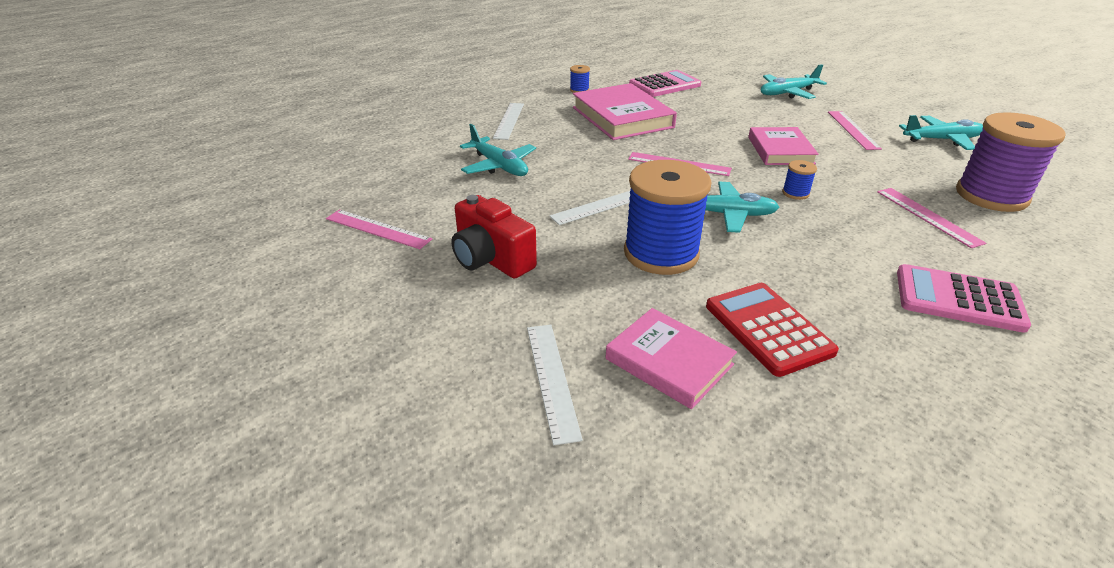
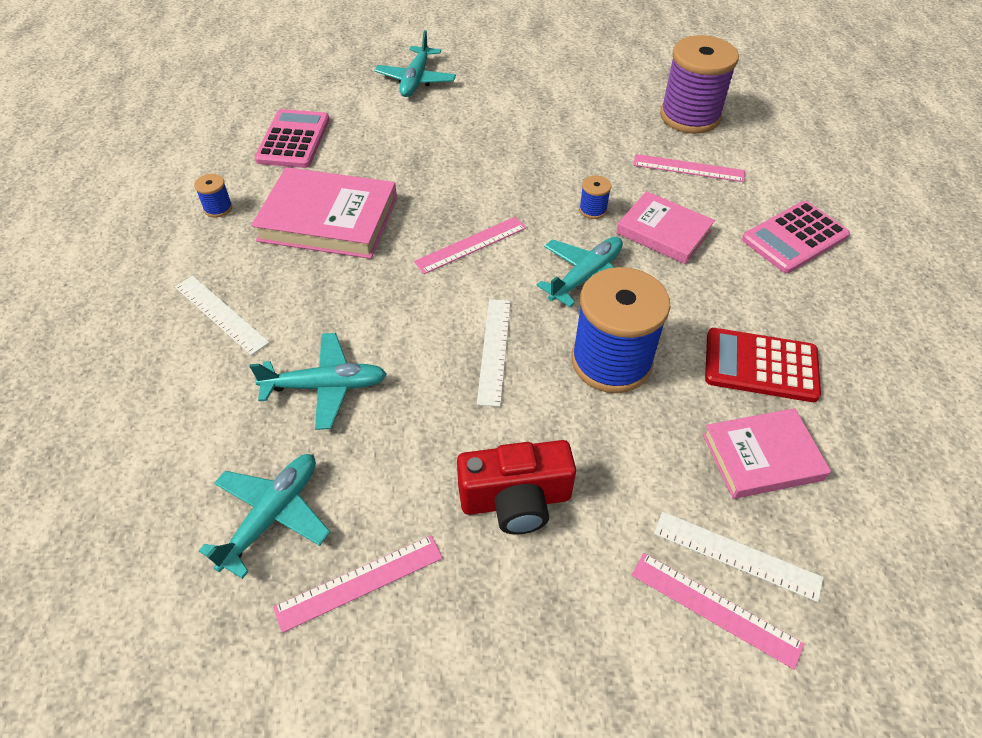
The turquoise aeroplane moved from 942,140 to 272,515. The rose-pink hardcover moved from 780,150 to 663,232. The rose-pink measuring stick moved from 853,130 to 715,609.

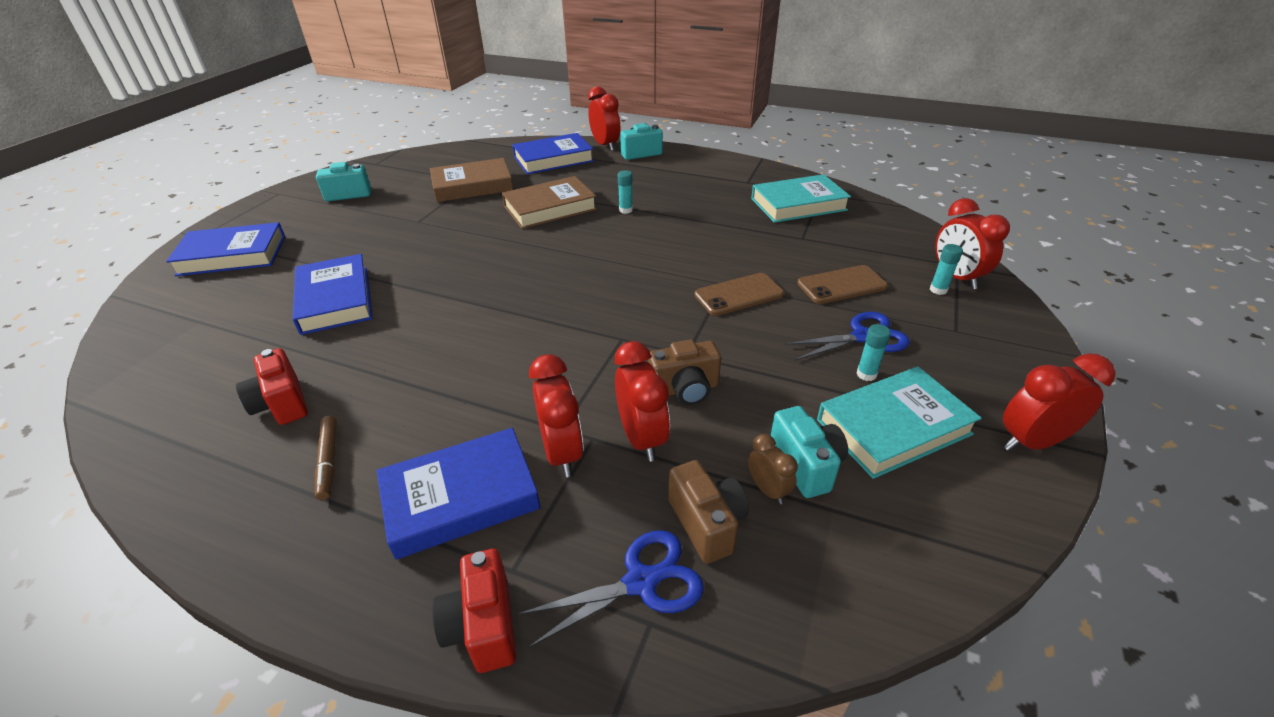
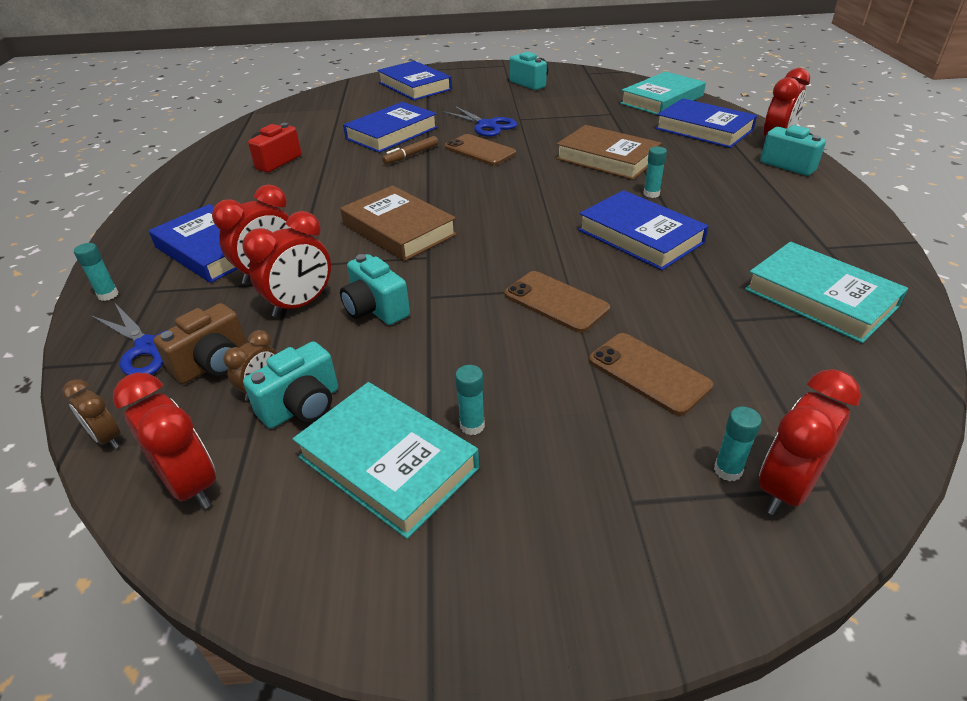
The russet alarm clock at 107,438 appeared. The red compact camera at 483,626 was replaced by the turquoise glue at 108,295. The red alarm clock moved from 1031,442 to 191,485. The russet hardcover moved from 472,186 to 399,229. The russet compact camera at 685,389 became the turquoise compact camera at 375,309. The russet marker moved from 328,461 to 411,155. The cobalt pair of scissors moved from 863,337 to 487,125. The russet smartphone at 480,150 appeared. The cobalt hardcover at 640,236 appeared. The turquoise hardcover at 662,100 appeared.

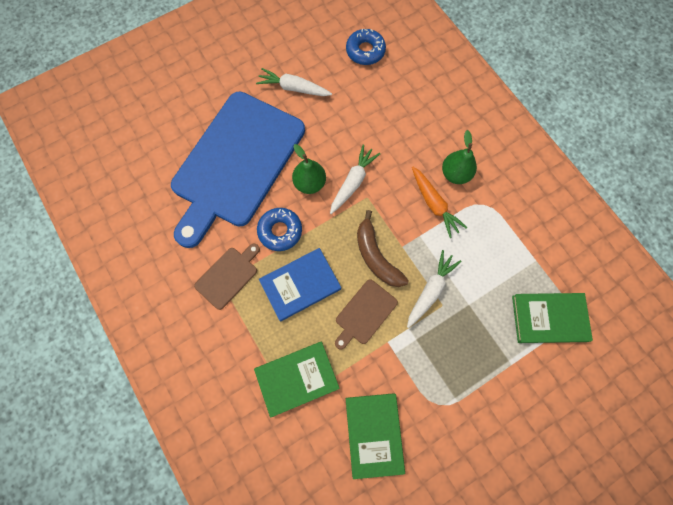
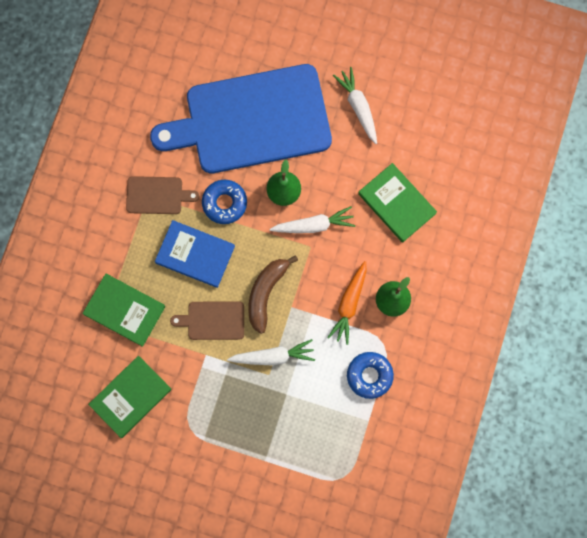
The cobalt doughnut moved from 365,51 to 369,375. The leaf-green hardcover moved from 549,318 to 396,203.

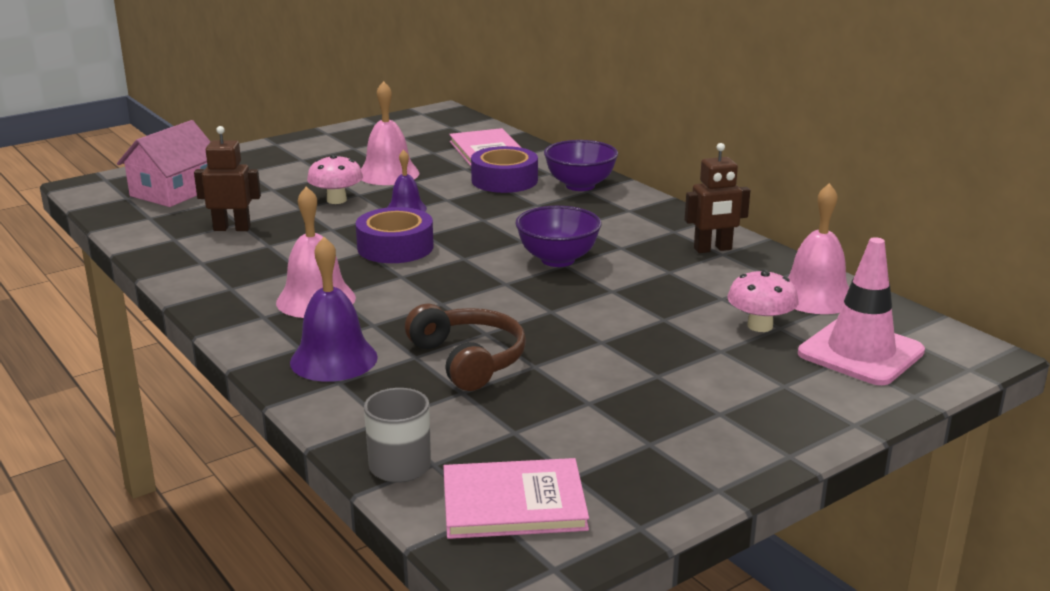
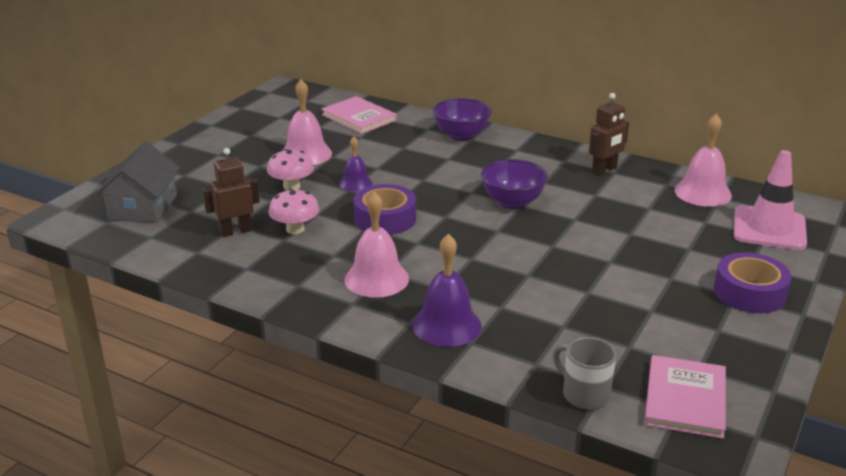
The rose-pink house at 174,191 became the ash-grey house at 143,207. The rose-pink fungus moved from 760,326 to 295,229. The rose-pink hardcover at 513,503 turned 45 degrees counterclockwise. The royal purple tape moved from 504,180 to 749,293. The russet headphones at 468,360 disappeared.

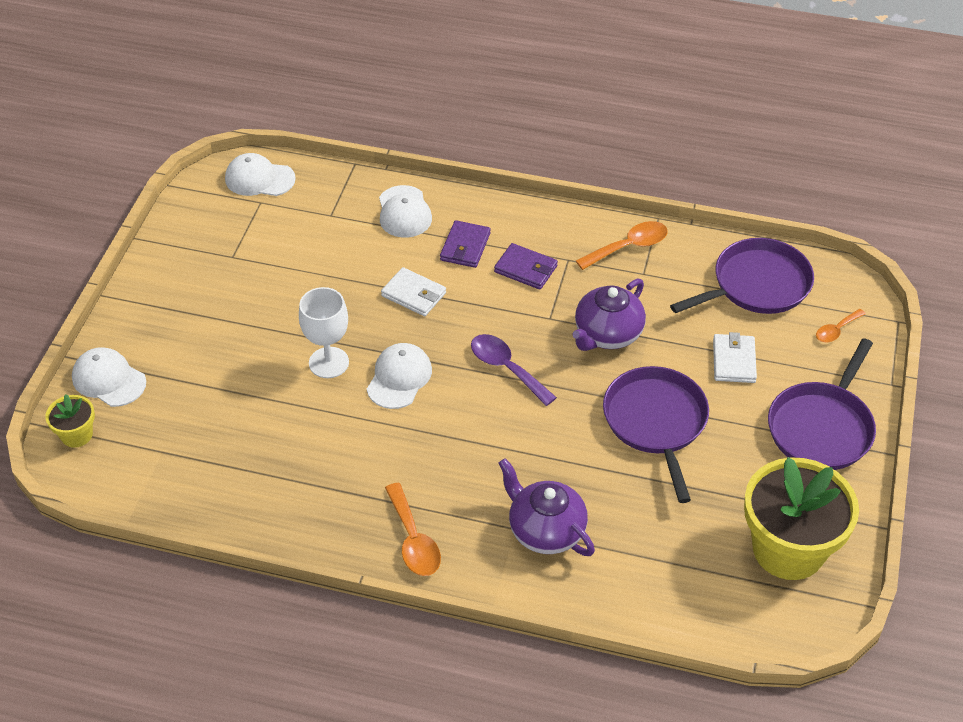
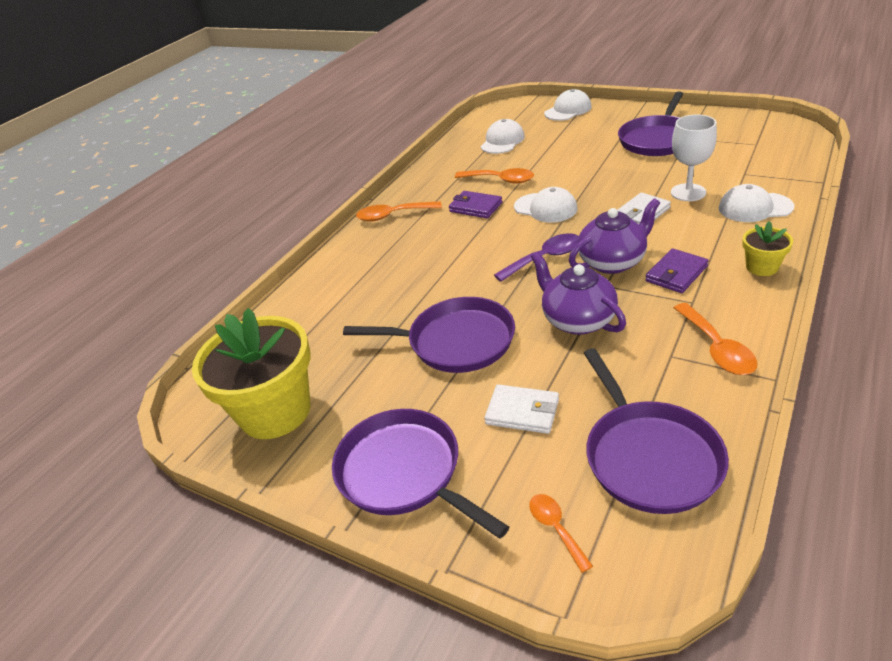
The royal purple billfold moved from 465,247 to 475,207. The bright orange spoon at 500,180 appeared. The pure white baseball cap moved from 259,179 to 502,141. The royal purple tea pot moved from 545,530 to 613,262. The royal purple pan at 657,139 appeared. The pure white goblet moved from 329,362 to 688,192. The yellow plant pot moved from 77,435 to 762,267.

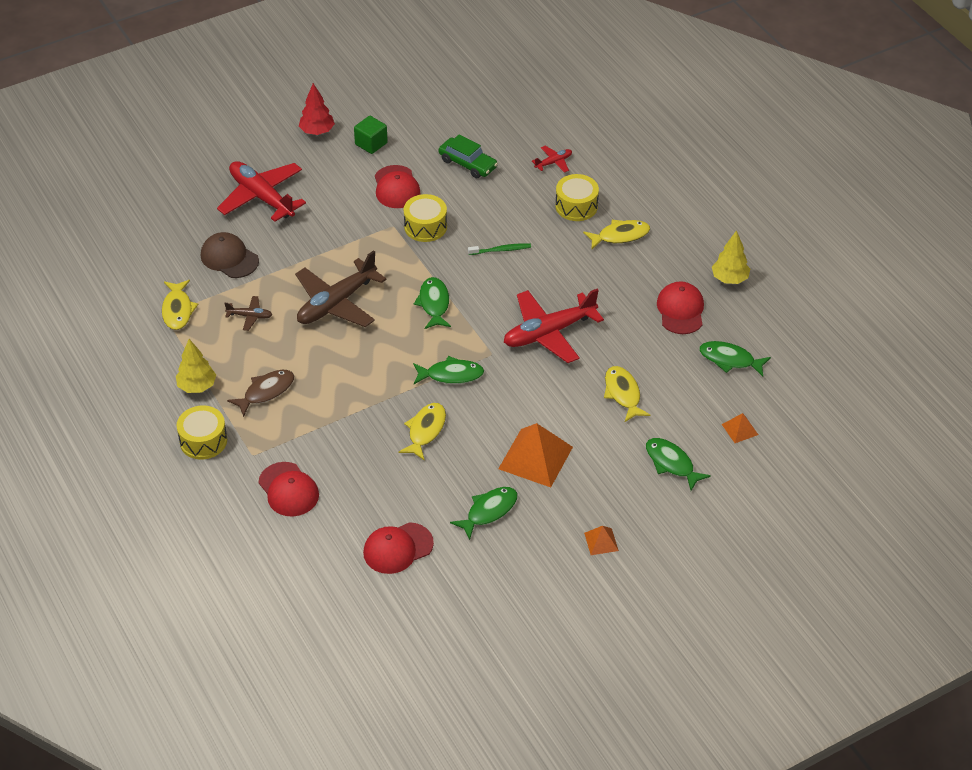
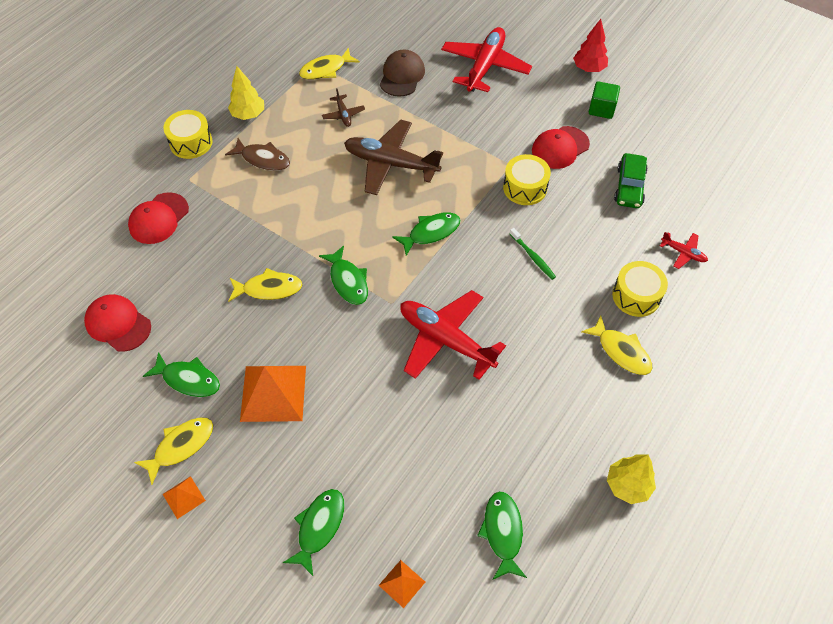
The yellow fish figure moved from 623,394 to 181,446. The red baseball cap at 680,310 disappeared.

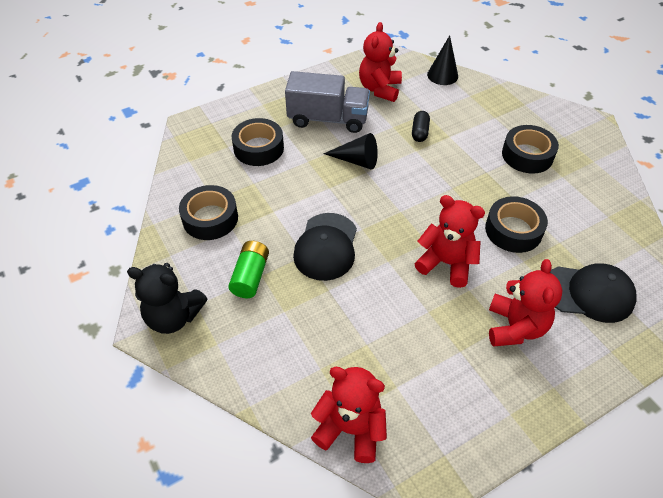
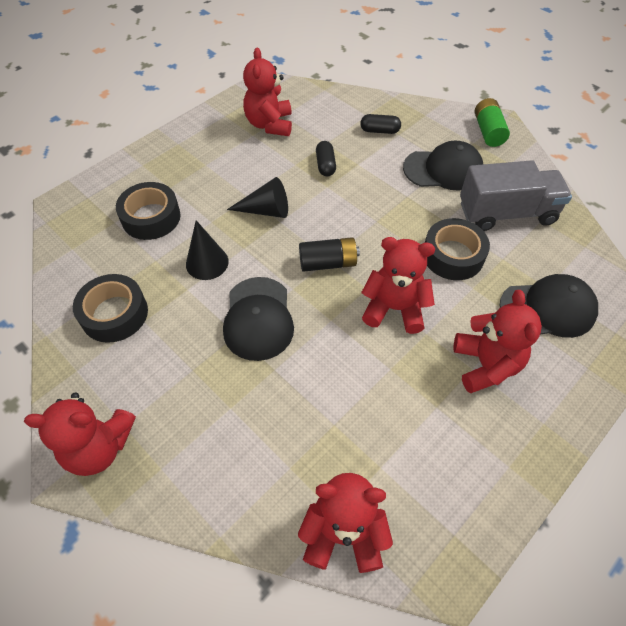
The black teddy at 174,317 became the red teddy at 99,447. The black cone moved from 442,75 to 207,262. The black power cell at 328,263 appeared. The black pill at 379,131 appeared. The black tape at 527,155 was replaced by the black baseball cap at 443,170. The ash-grey lorry moved from 328,119 to 506,213. The leaf-green power cell moved from 250,276 to 488,131.

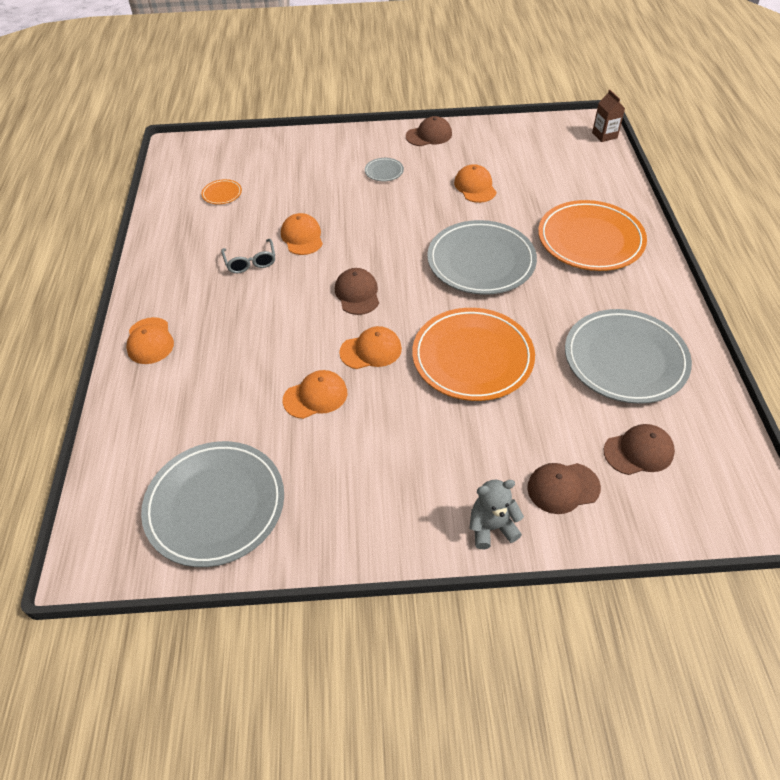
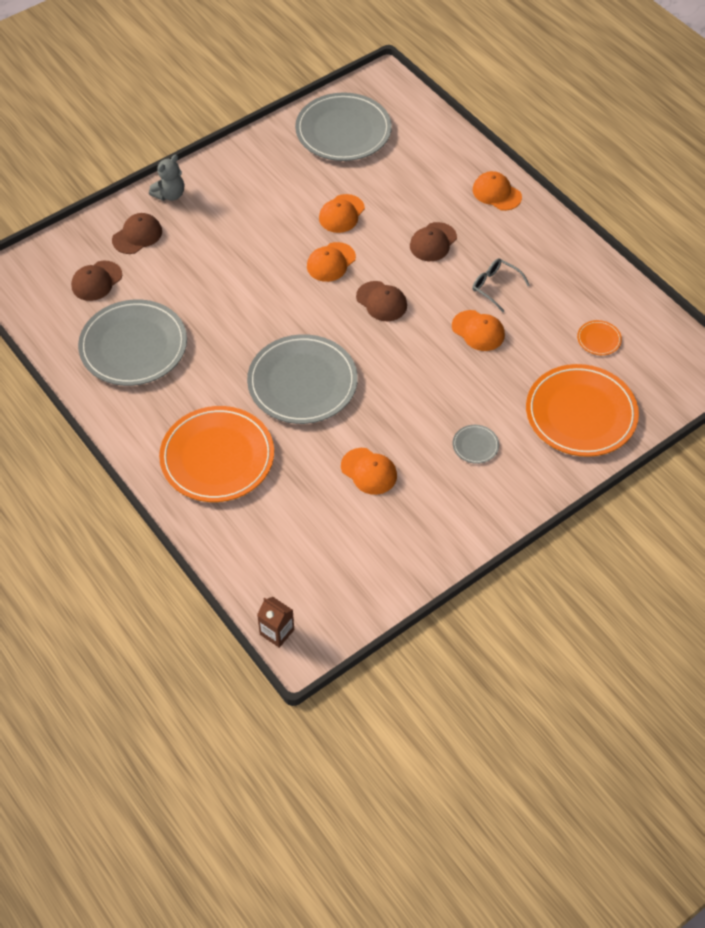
The russet baseball cap moved from 429,135 to 433,242. The bright orange plate moved from 472,357 to 581,414.

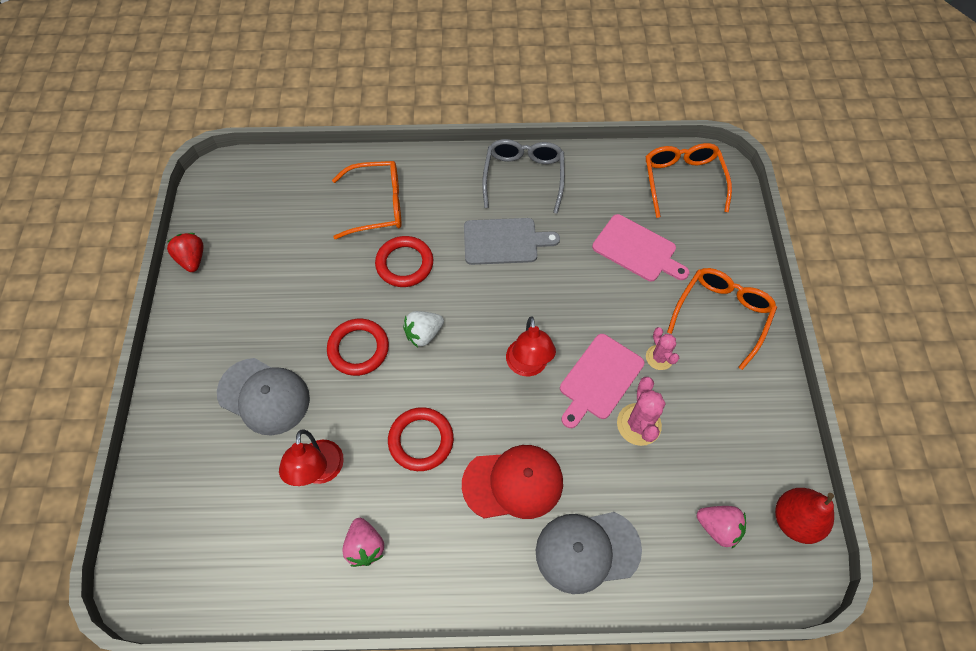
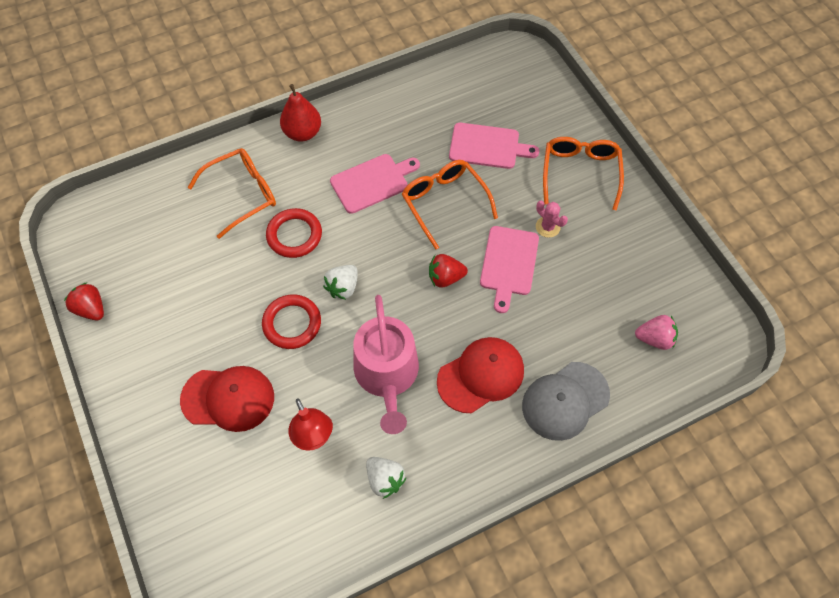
The ash-grey baseball cap at 264,396 became the red baseball cap at 228,398. The red pear fruit moved from 794,520 to 302,133. The ash-grey bread board at 504,241 became the rose-pink bread board at 372,182. The red ring at 421,440 was replaced by the rose-pink sprinkling can at 387,375. The rose-pink toy strawberry at 365,546 became the pure white toy strawberry at 385,479. The bright orange spectacles moved from 682,181 to 444,203. The red reading lamp at 528,366 was replaced by the red toy strawberry at 445,278. The ash-grey spectacles at 523,177 disappeared. The rose-pink saguaro cactus at 638,424 disappeared.

